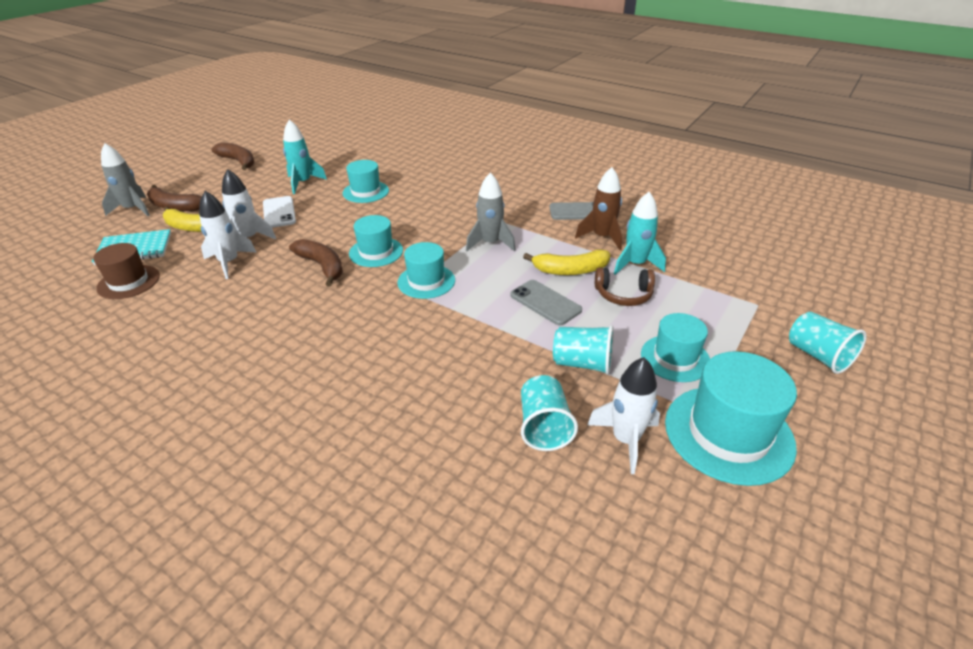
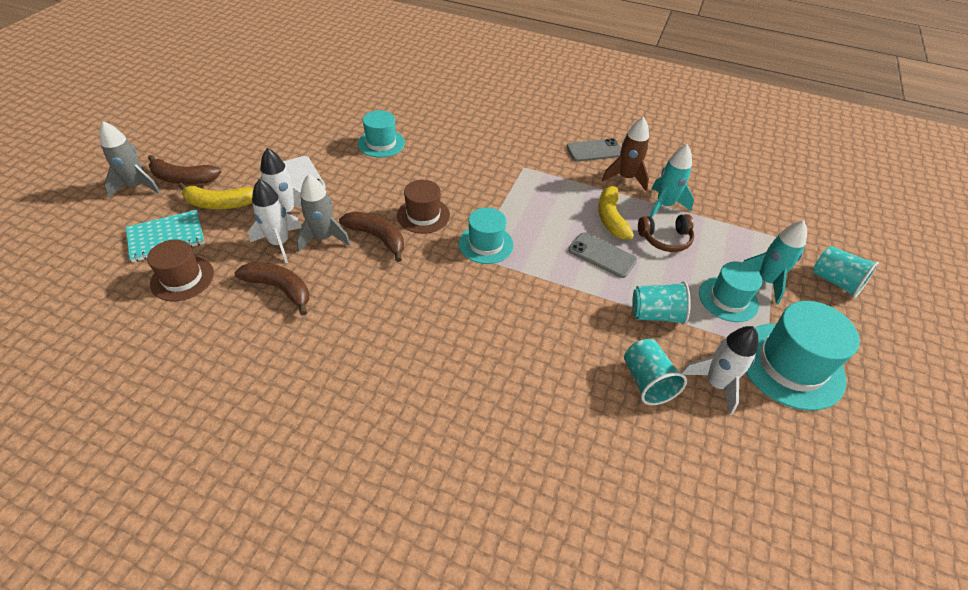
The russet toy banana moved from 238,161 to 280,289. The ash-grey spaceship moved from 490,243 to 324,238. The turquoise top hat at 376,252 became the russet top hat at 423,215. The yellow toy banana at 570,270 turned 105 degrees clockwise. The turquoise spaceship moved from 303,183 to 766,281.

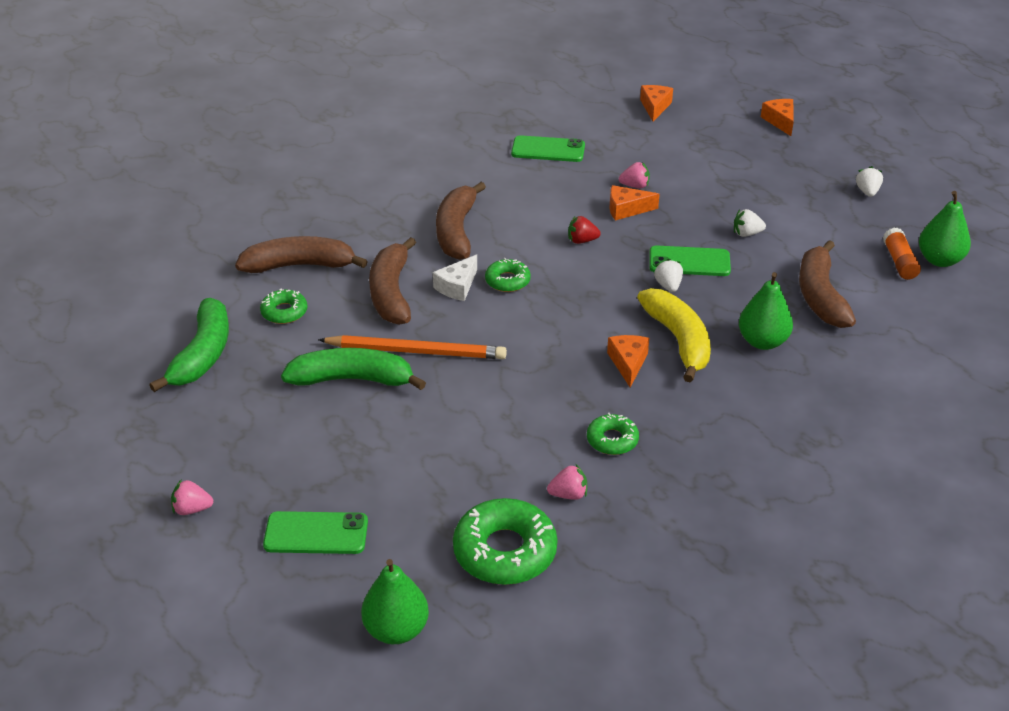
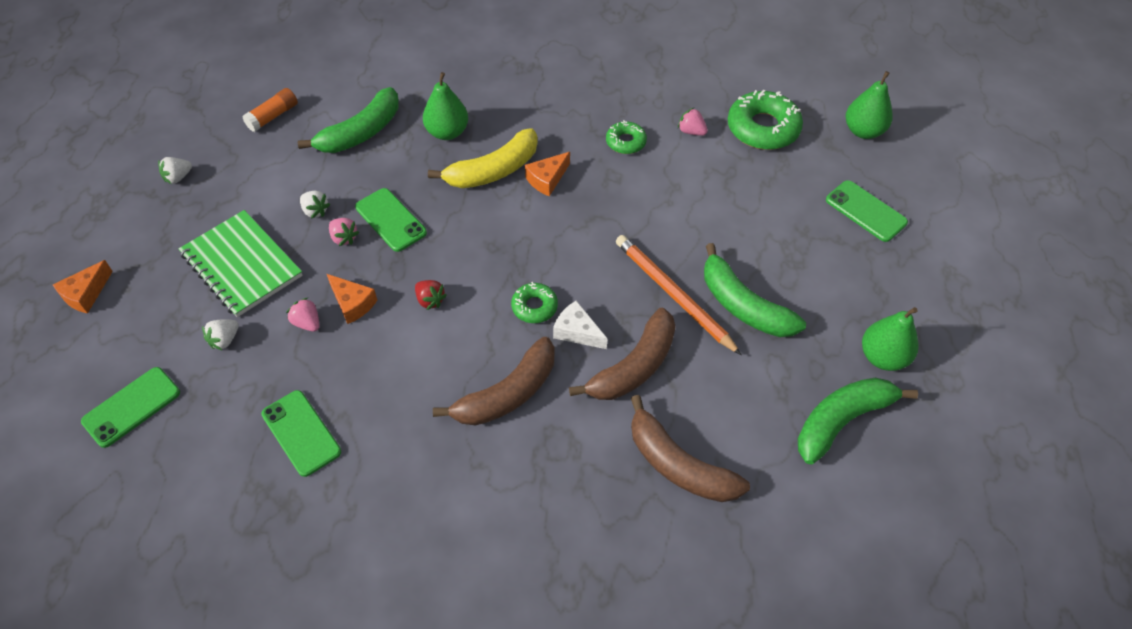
The bright orange cheese at 655,107 was replaced by the leaf-green smartphone at 131,407. The leaf-green exercise book at 242,265 appeared. The pure white toy strawberry moved from 668,286 to 225,340. The russet toy banana at 820,296 became the leaf-green toy banana at 361,132. The rose-pink toy strawberry moved from 192,509 to 344,238. The yellow toy banana at 678,340 turned 150 degrees counterclockwise. The pure white cheese at 457,286 turned 135 degrees counterclockwise. The leaf-green pear fruit moved from 939,260 to 883,357. The leaf-green doughnut at 284,312 disappeared.

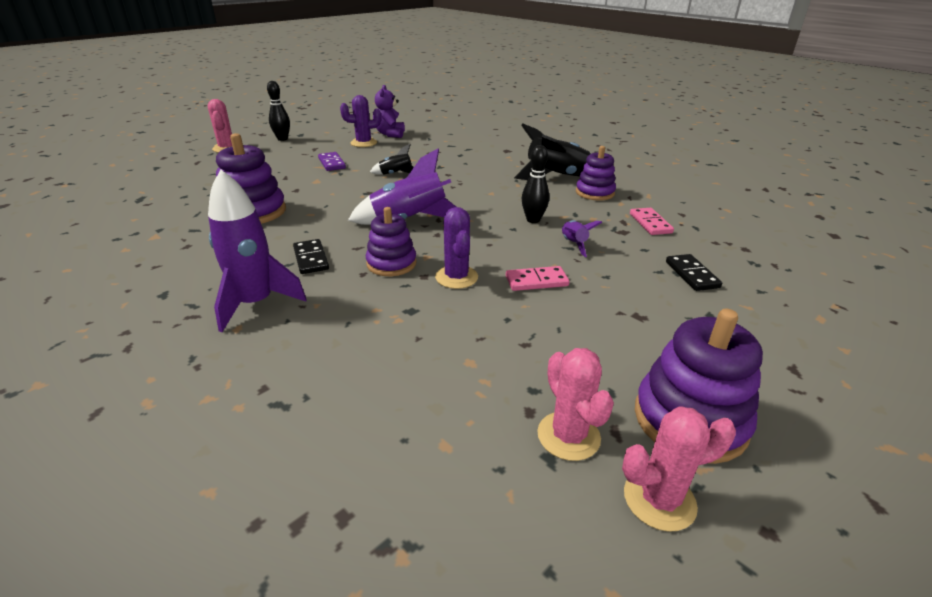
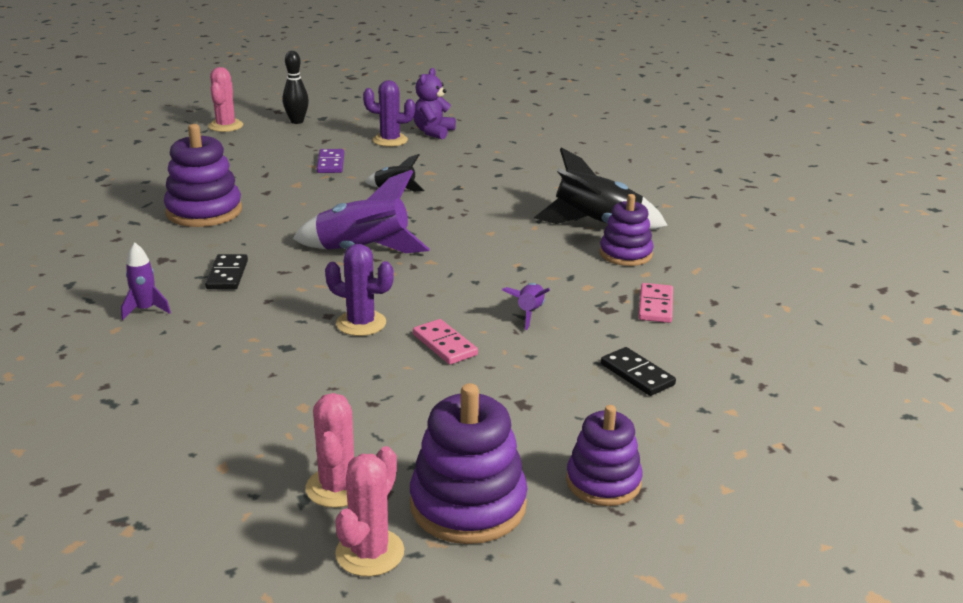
The royal purple spaceship at 256,303 changed to 0.51 times the size. The royal purple saguaro cactus at 456,277 turned 75 degrees counterclockwise. The rose-pink saguaro cactus at 659,500 turned 75 degrees counterclockwise. The rose-pink domino at 536,281 turned 45 degrees clockwise. The royal purple ring stacker moved from 391,263 to 603,482. The black domino at 691,274 turned 45 degrees counterclockwise. The black skittle at 533,220 disappeared.

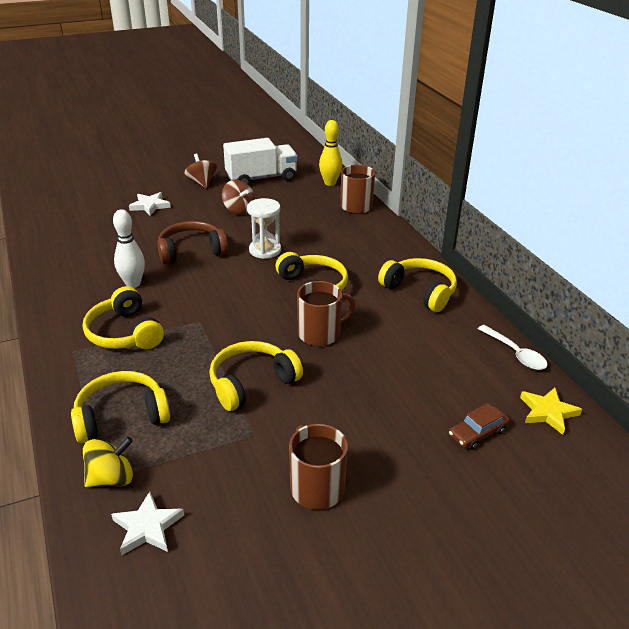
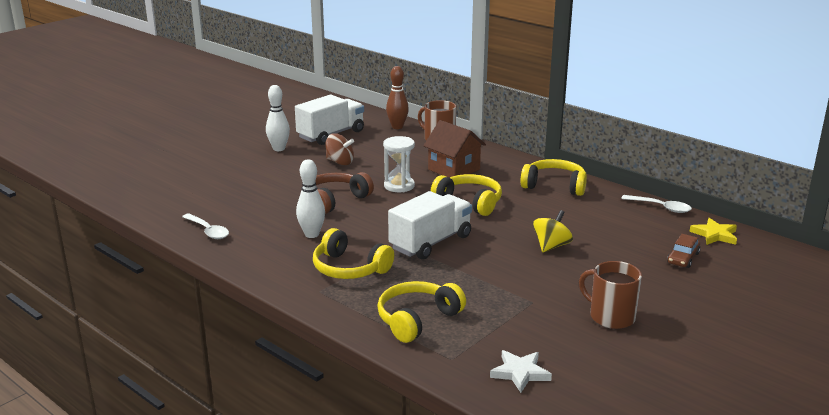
The pure white spoon at 208,231 appeared. The russet toy top at 202,183 was replaced by the pure white skittle at 279,149. The yellow skittle at 330,183 became the russet skittle at 397,127. The pure white lorry at 430,242 appeared. The russet house at 454,169 appeared. The yellow toy top moved from 111,478 to 551,246. The pure white star at 150,206 disappeared. The yellow headphones at 251,383 disappeared. The russet mug at 320,333 disappeared.

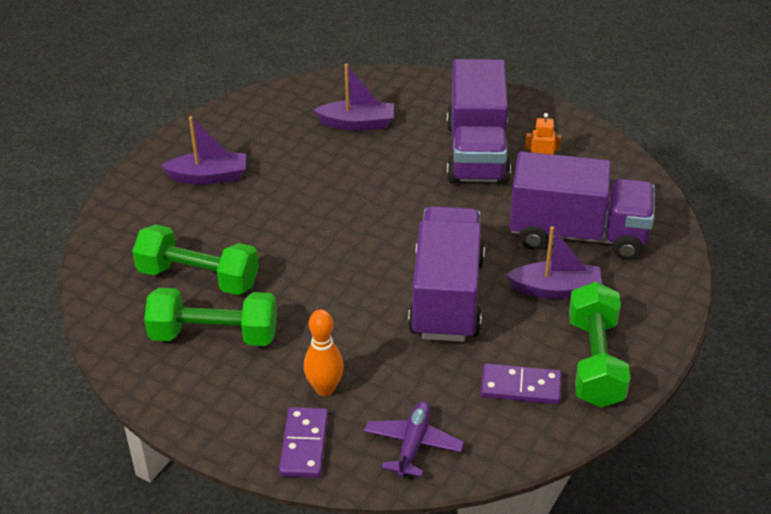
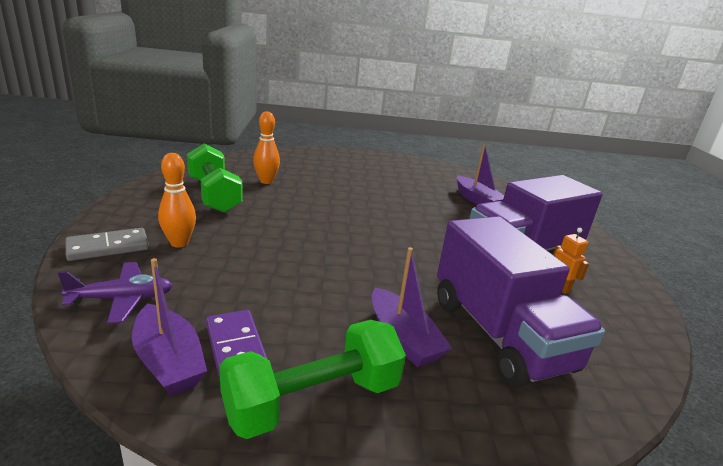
The royal purple domino at 304,445 became the ash-grey domino at 108,247. The royal purple sailboat moved from 208,177 to 168,361. The leaf-green free weight at 198,278 was replaced by the bright orange skittle at 266,181. The royal purple lorry at 447,297 disappeared.

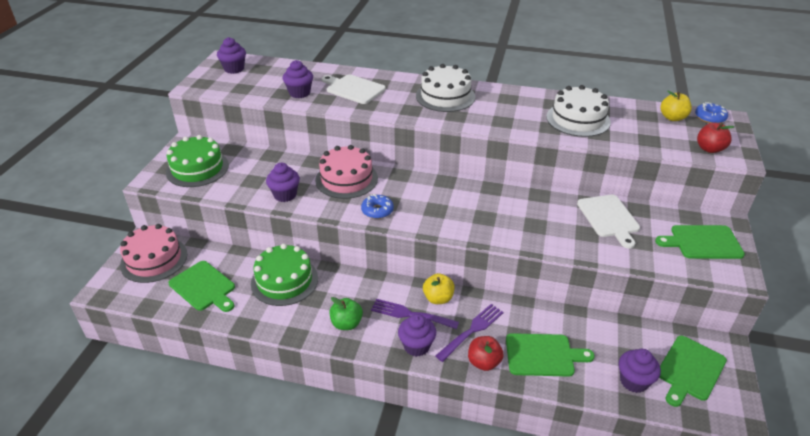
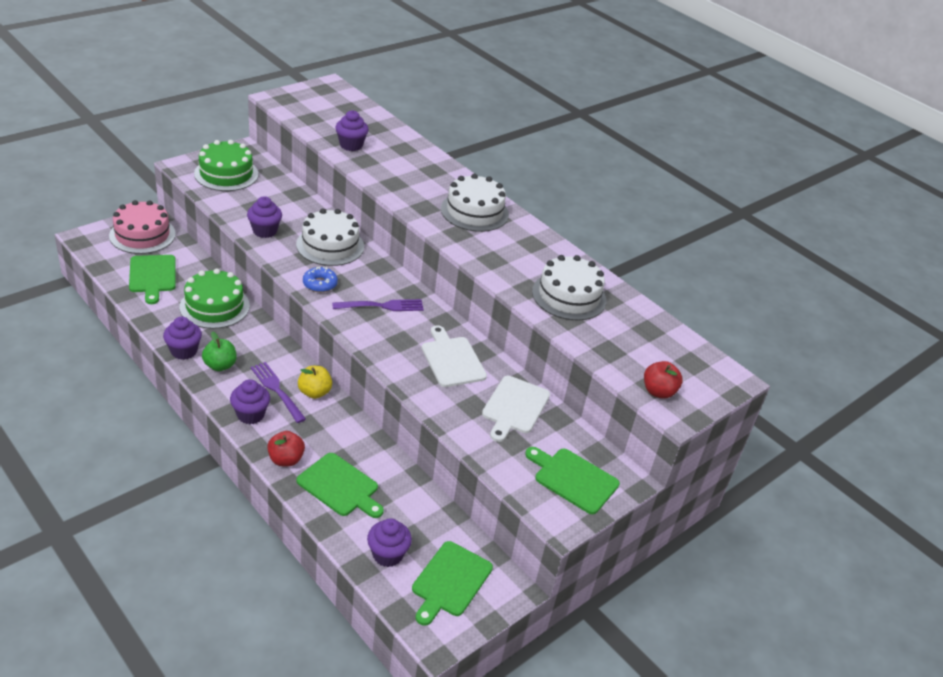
The royal purple cupcake moved from 234,69 to 184,351. The rose-pink gateau at 346,179 became the pure white gateau at 330,245. The royal purple table fork moved from 471,331 to 381,306. The leaf-green bread board at 689,370 turned 45 degrees counterclockwise. The pure white bread board moved from 353,89 to 452,359. The yellow toy apple at 672,118 disappeared. The cobalt doughnut at 710,117 disappeared.

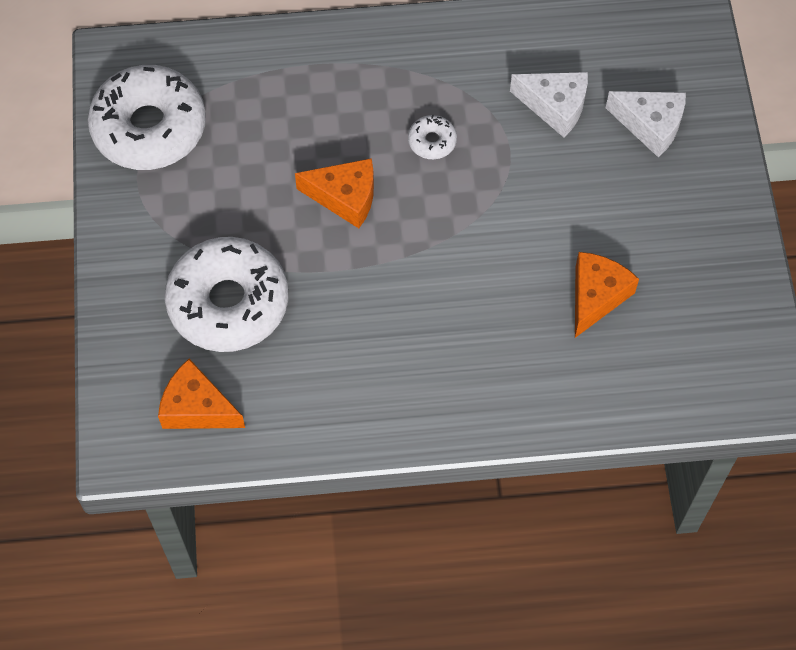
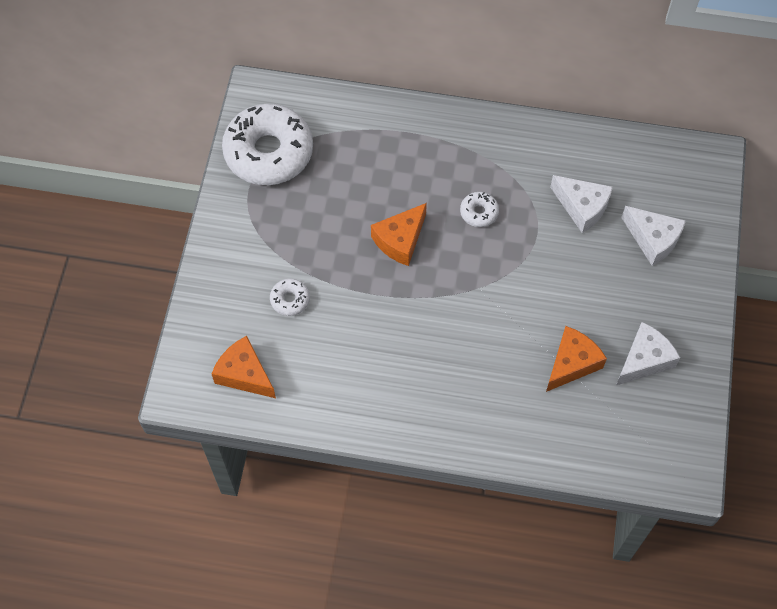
The pure white doughnut at 228,302 changed to 0.42 times the size. The bright orange cheese at 345,197 turned 105 degrees clockwise. The pure white cheese at 644,360 appeared.

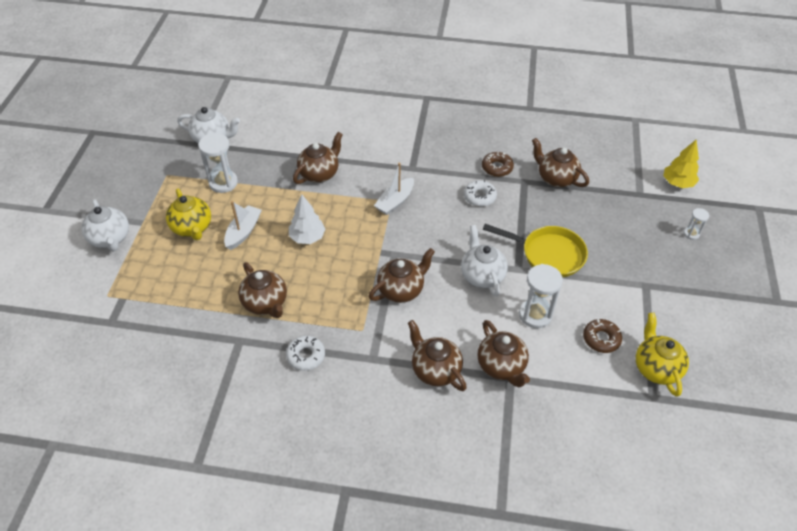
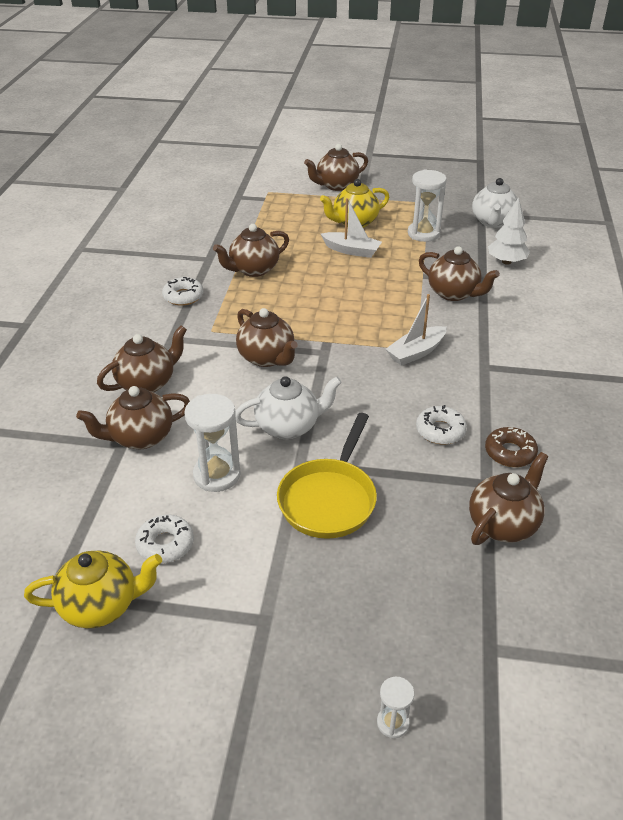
The russet doughnut at 601,339 became the pure white doughnut at 165,544. The pure white tea pot at 110,239 became the russet tea pot at 336,185. The pure white sailboat at 395,201 turned 75 degrees counterclockwise. The pure white tree moved from 307,237 to 506,262. The yellow tree at 677,183 disappeared.

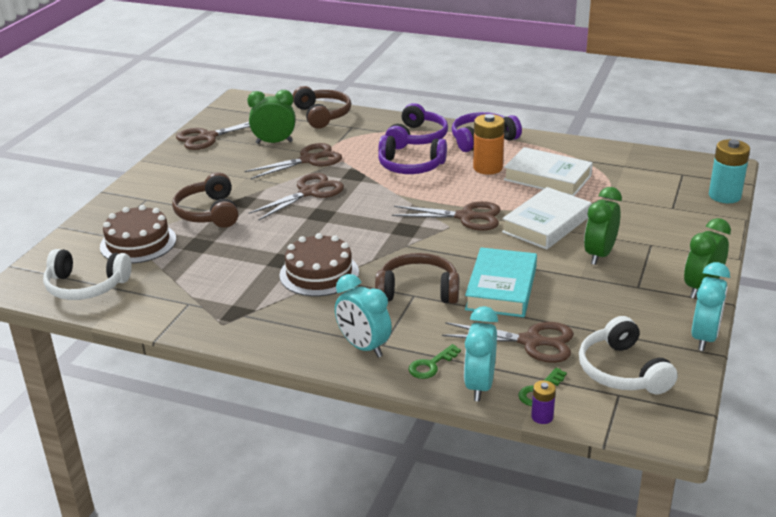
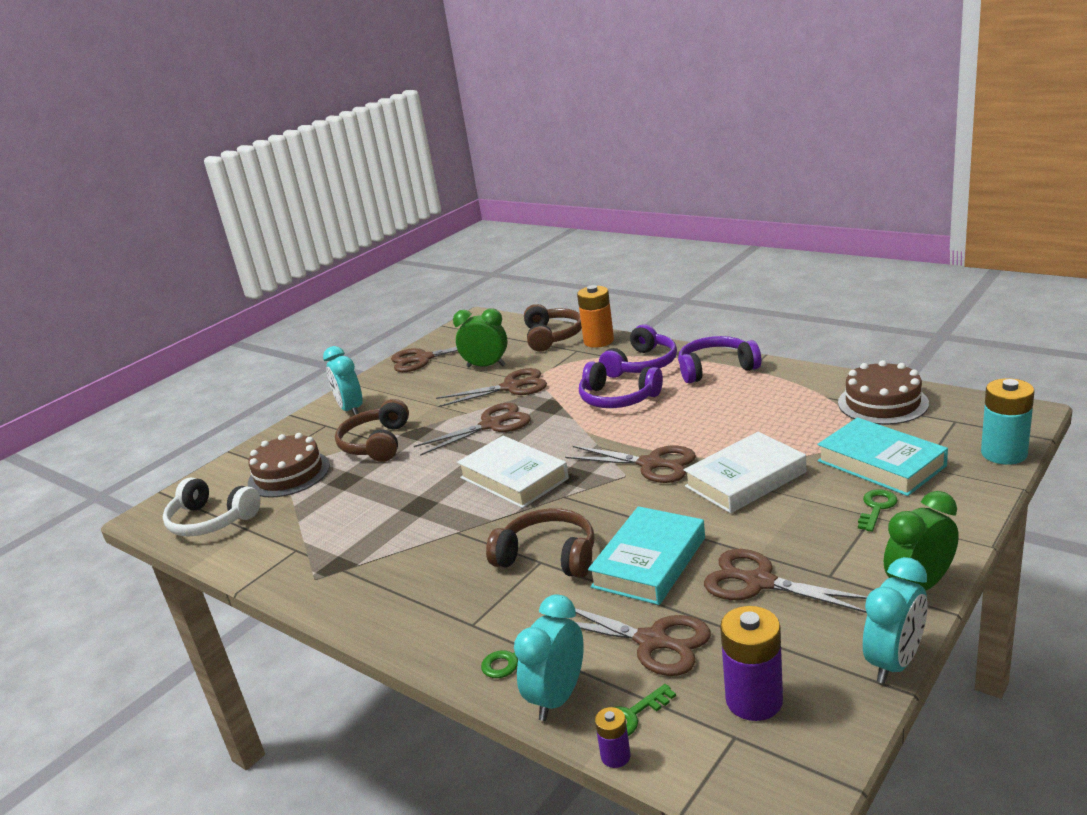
The turquoise alarm clock moved from 364,347 to 351,410. The pure white hardcover moved from 547,178 to 514,478. The bright orange power cell moved from 487,168 to 598,341. The russet pair of scissors at 760,582 appeared. The pure white headphones at 621,371 was replaced by the royal purple power cell at 754,700. The turquoise hardcover at 881,463 appeared. The russet gateau moved from 319,273 to 882,403. The leaf-green door key at 876,508 appeared. The leaf-green alarm clock at 599,255 disappeared.

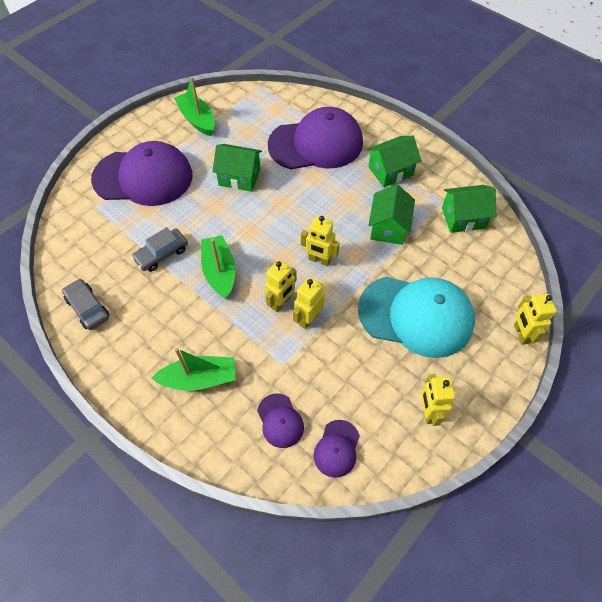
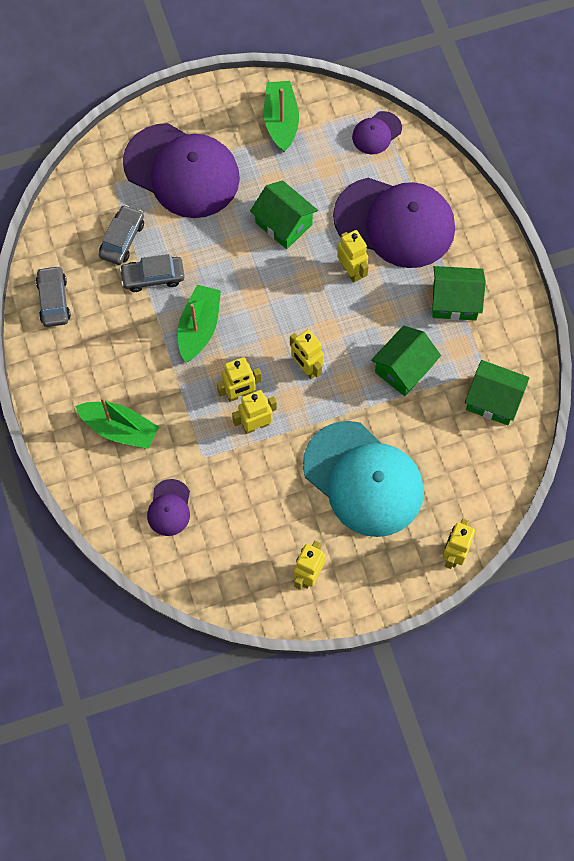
The ash-grey toy car at 122,239 appeared. The yellow toy robot at 351,271 appeared. The royal purple baseball cap moved from 337,448 to 376,133.

